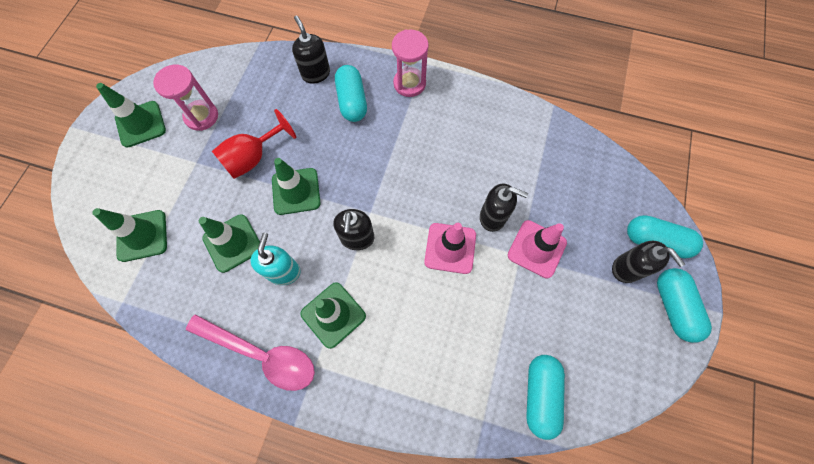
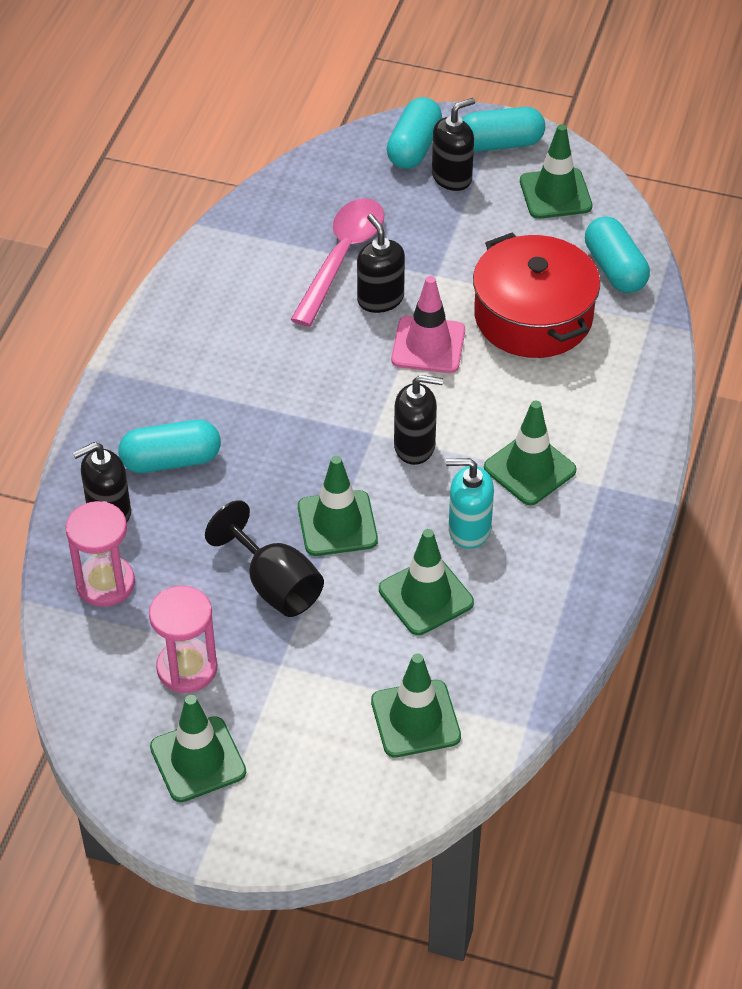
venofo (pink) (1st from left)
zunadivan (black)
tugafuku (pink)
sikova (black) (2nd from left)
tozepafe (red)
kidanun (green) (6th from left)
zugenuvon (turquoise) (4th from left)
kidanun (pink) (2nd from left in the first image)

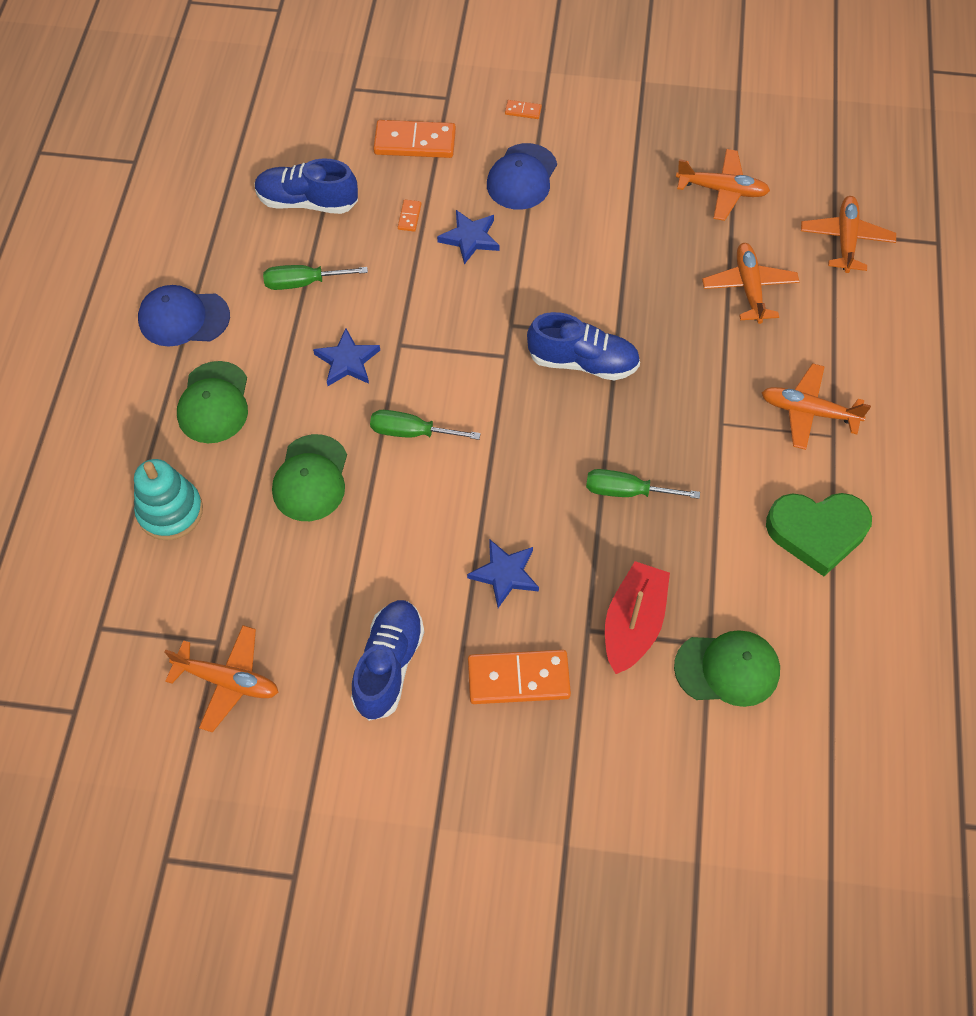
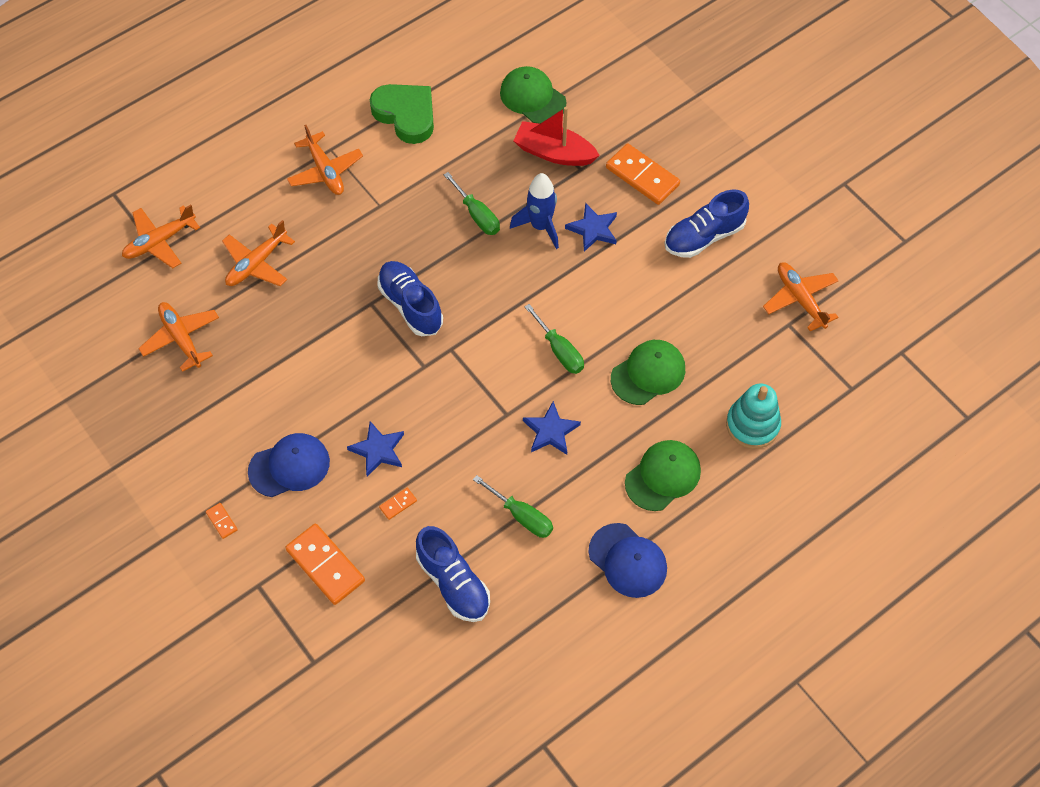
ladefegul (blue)
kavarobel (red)

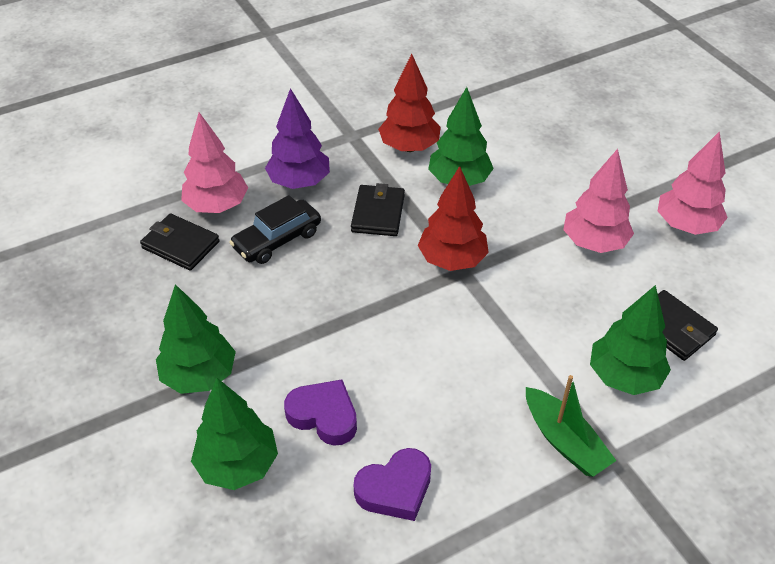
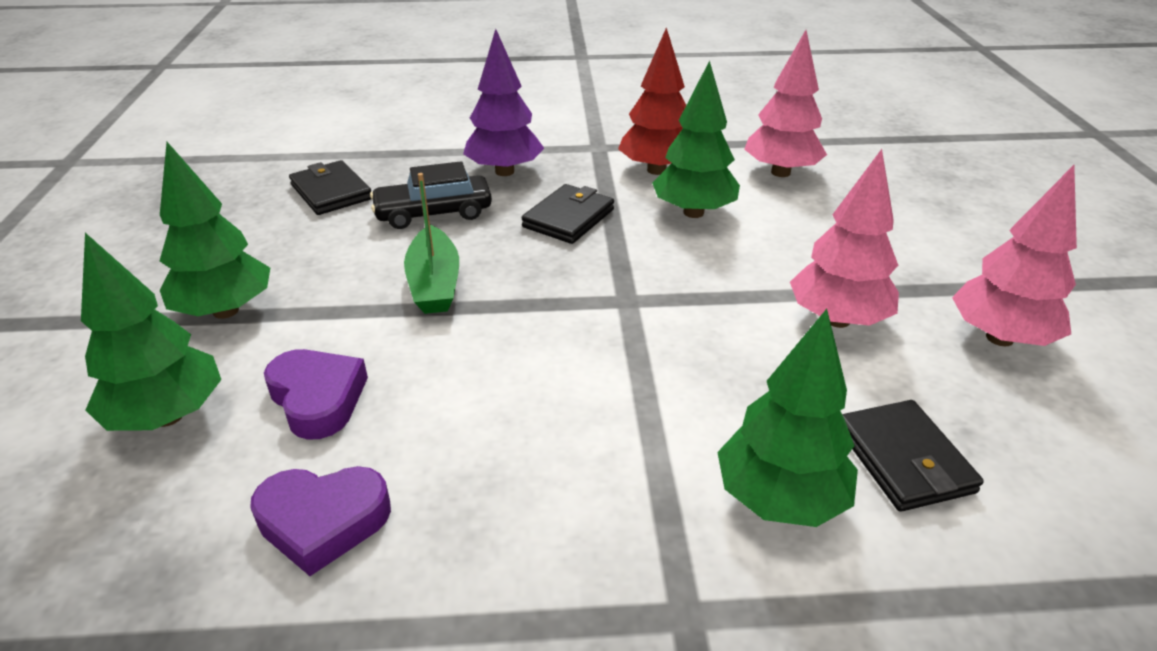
kavarobel (green)
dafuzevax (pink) (1st from left)
dafuzevax (red) (2nd from left in the first image)

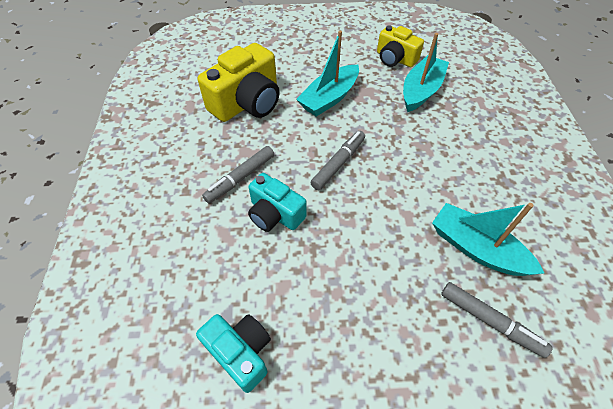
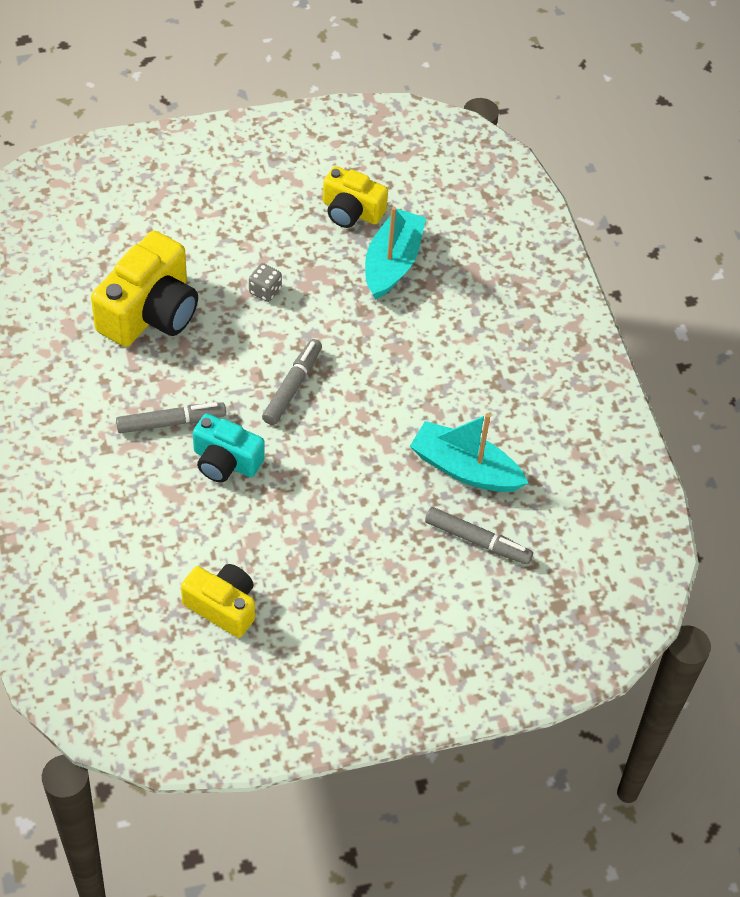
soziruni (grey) (1st from left)
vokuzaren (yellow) (2nd from left)
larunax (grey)

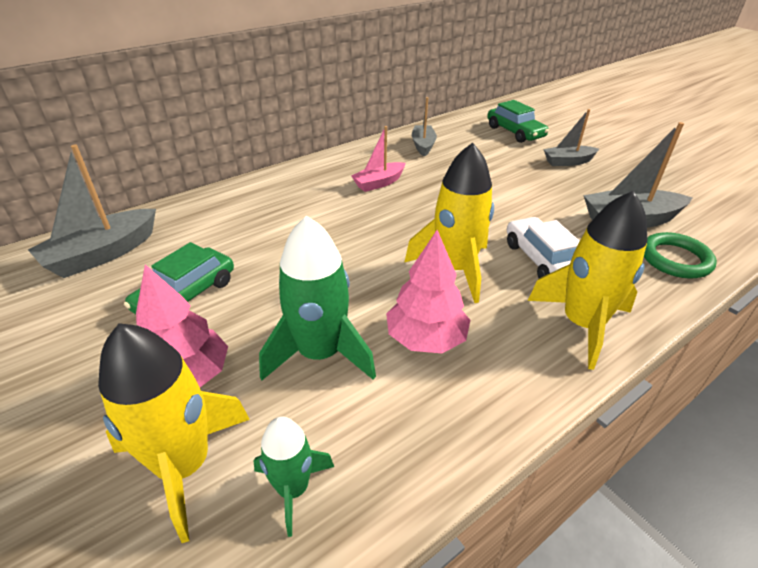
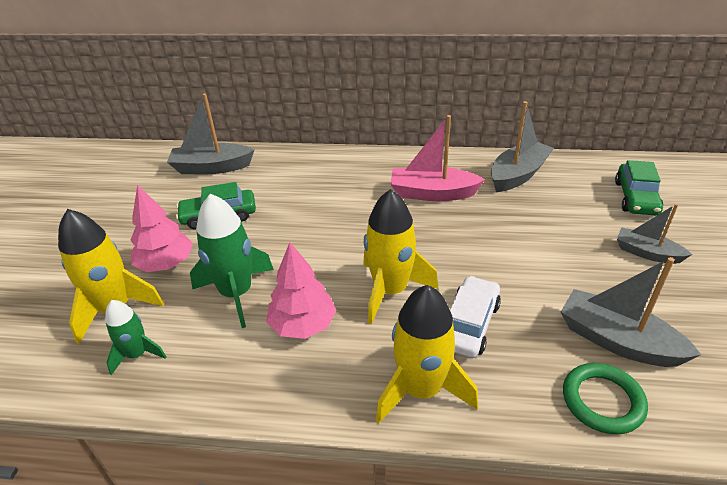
kavarobel (pink)
kavarobel (grey) (2nd from left)

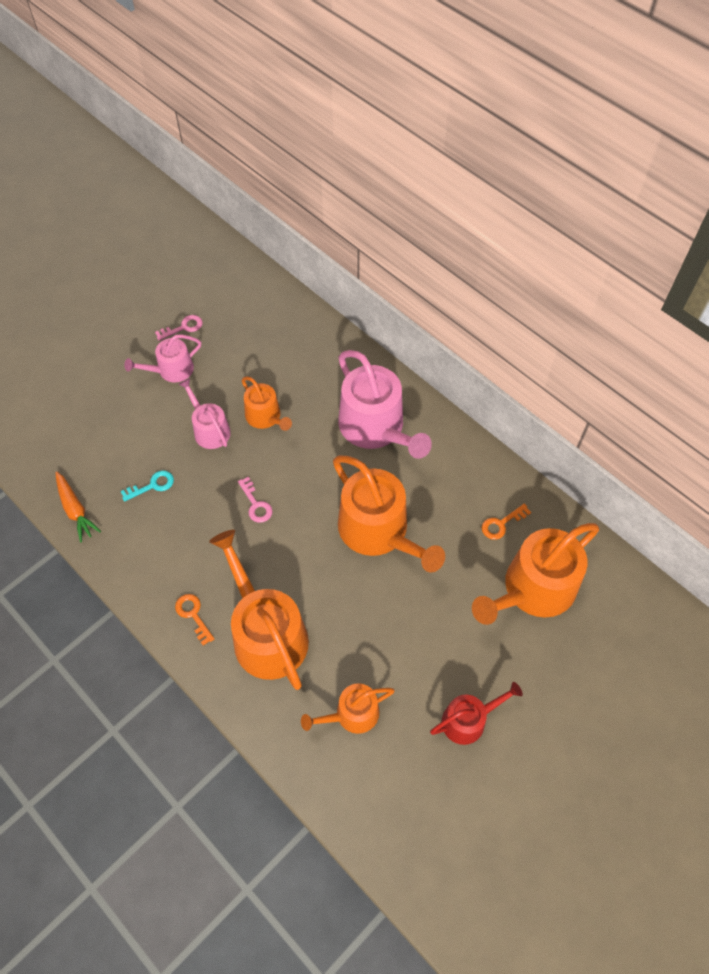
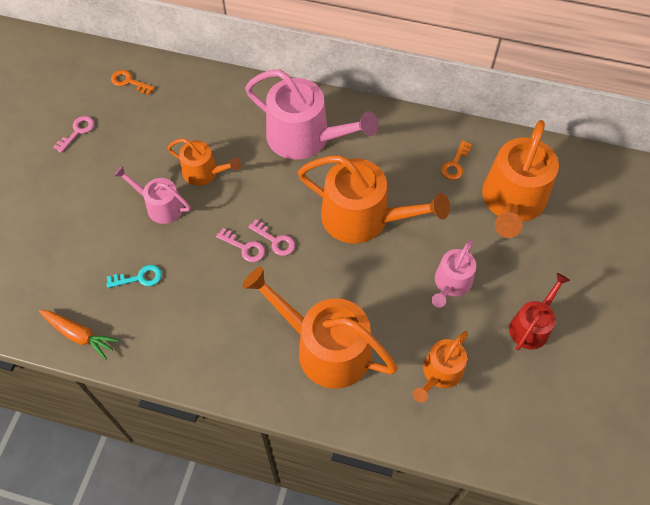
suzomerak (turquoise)
suzomerak (orange) (1st from left)
suzomerak (pink) (3rd from left)
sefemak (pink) (3rd from left)

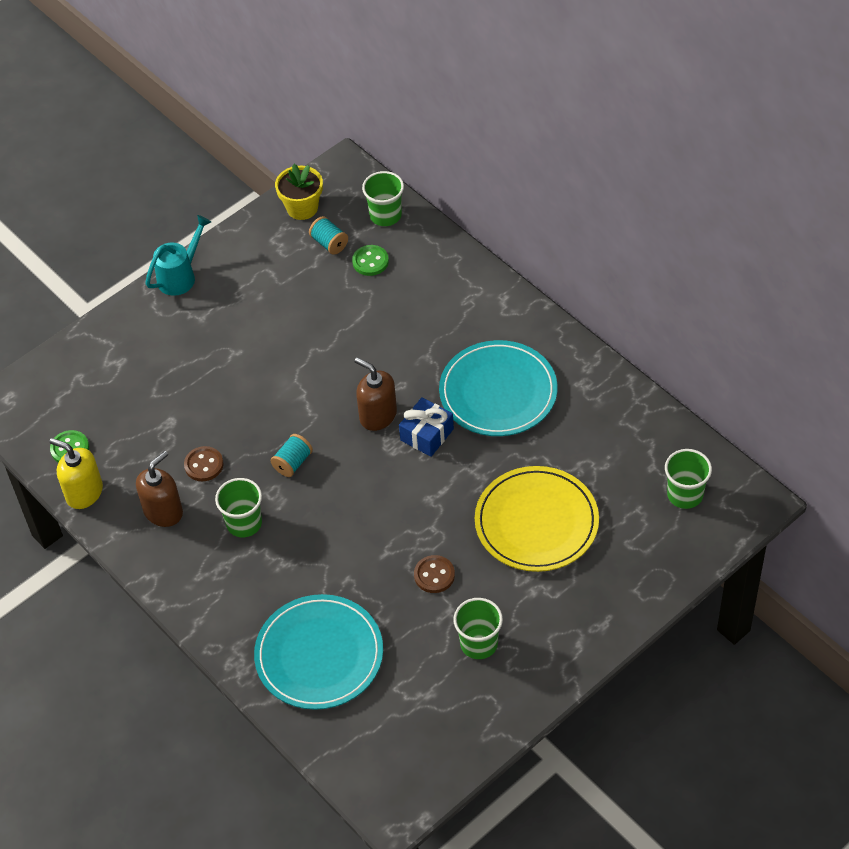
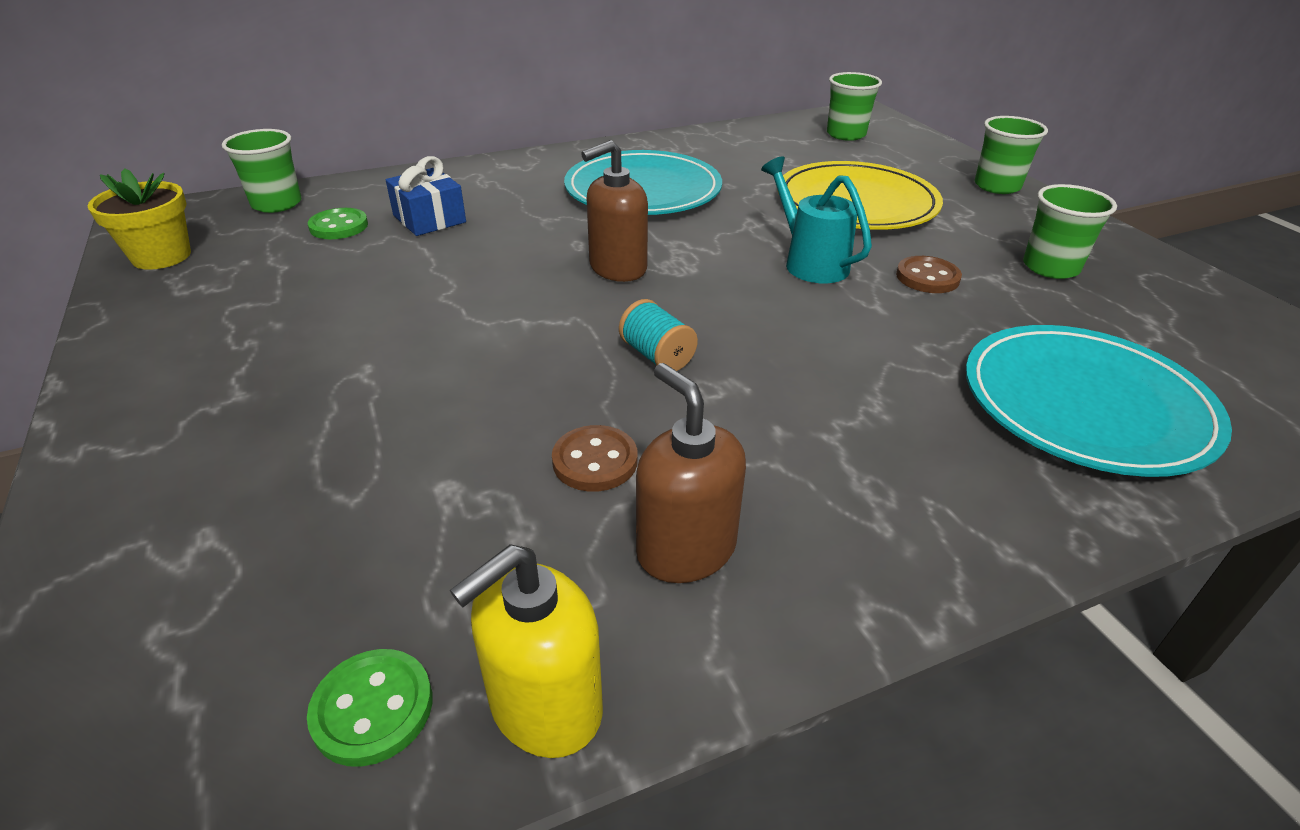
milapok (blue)
sefemak (turquoise)
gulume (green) (3rd from left)
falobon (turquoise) (2nd from left in the first image)

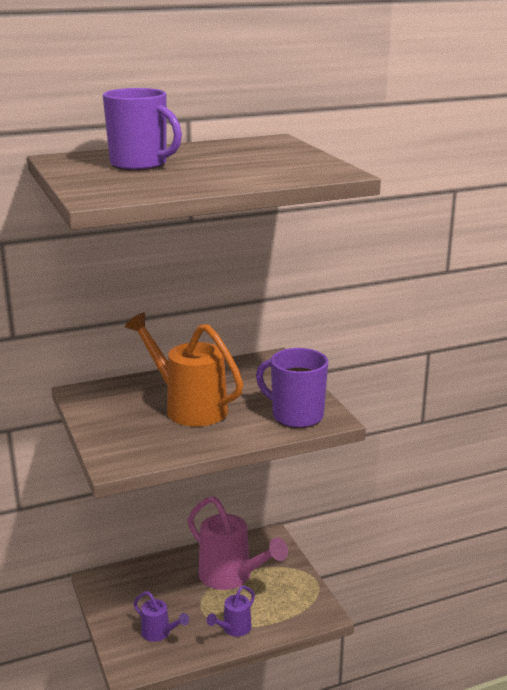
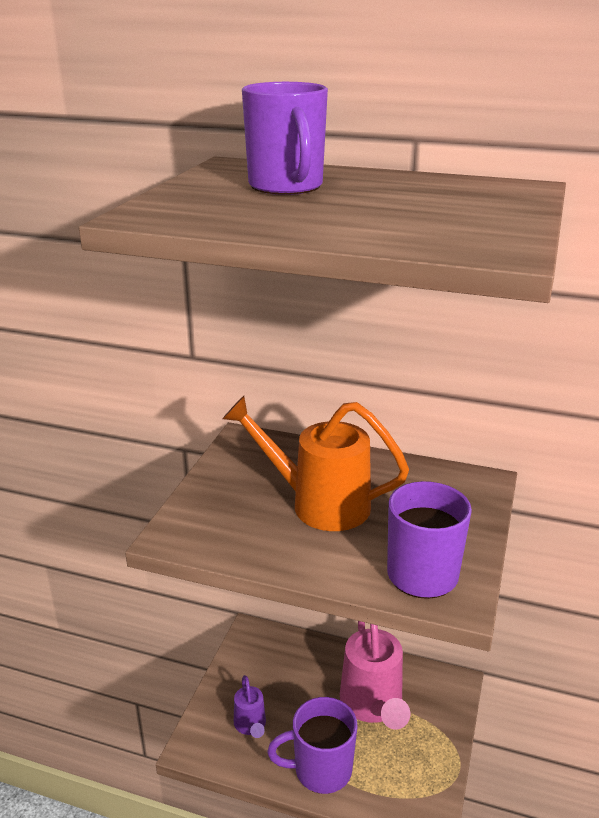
sefemak (orange)
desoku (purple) (2nd from left)

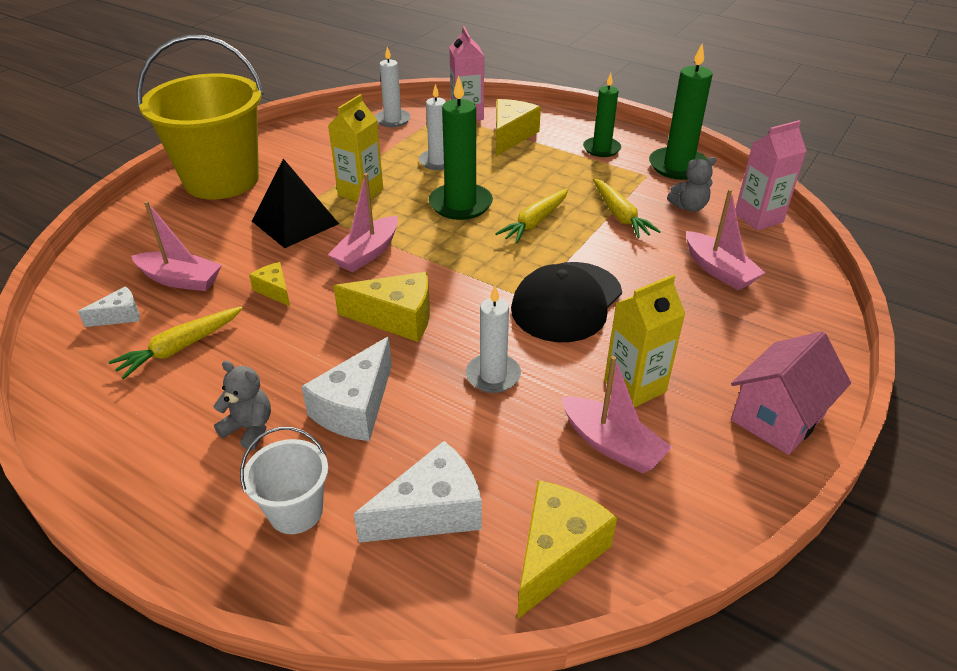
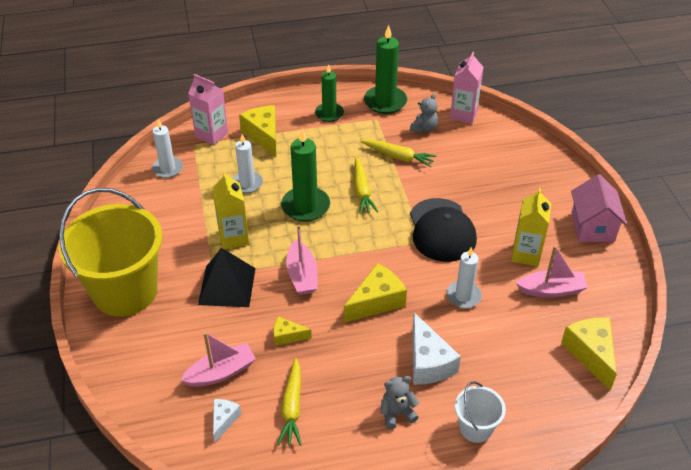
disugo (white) (3rd from left in the first image)
kavarobel (pink) (4th from left in the first image)

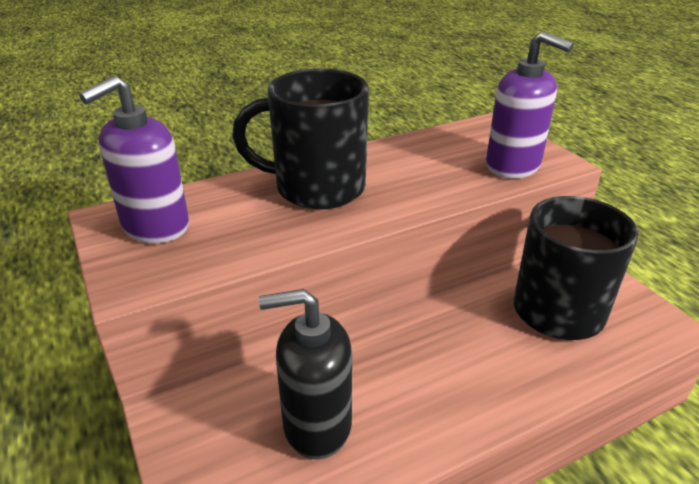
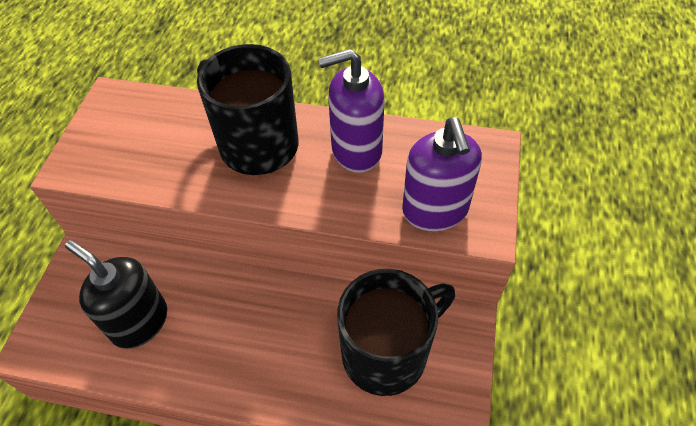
sikova (purple) (1st from left)

